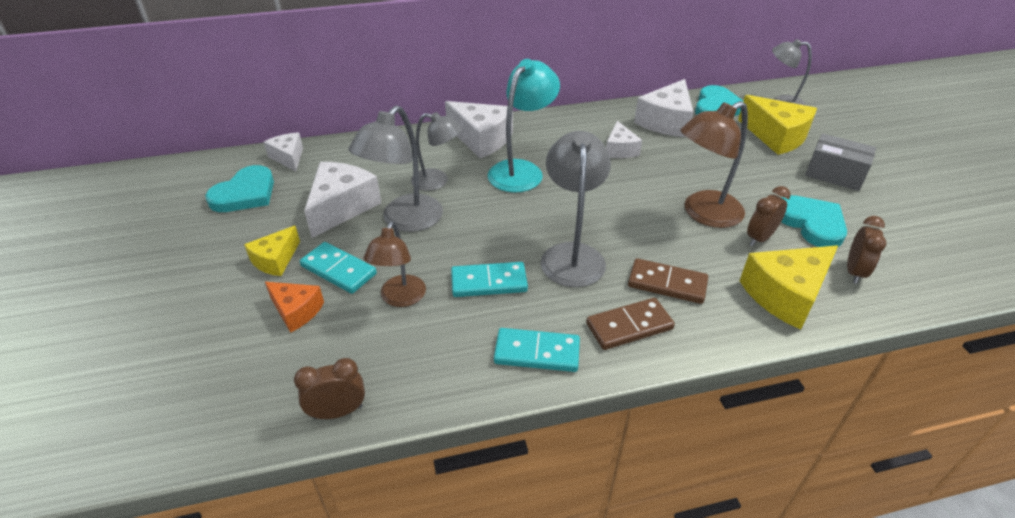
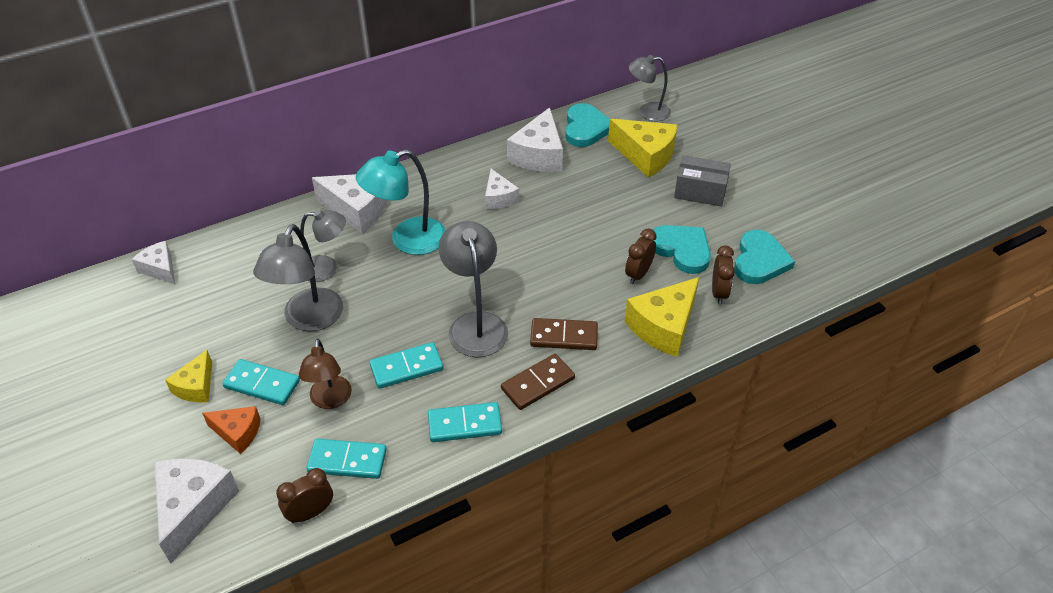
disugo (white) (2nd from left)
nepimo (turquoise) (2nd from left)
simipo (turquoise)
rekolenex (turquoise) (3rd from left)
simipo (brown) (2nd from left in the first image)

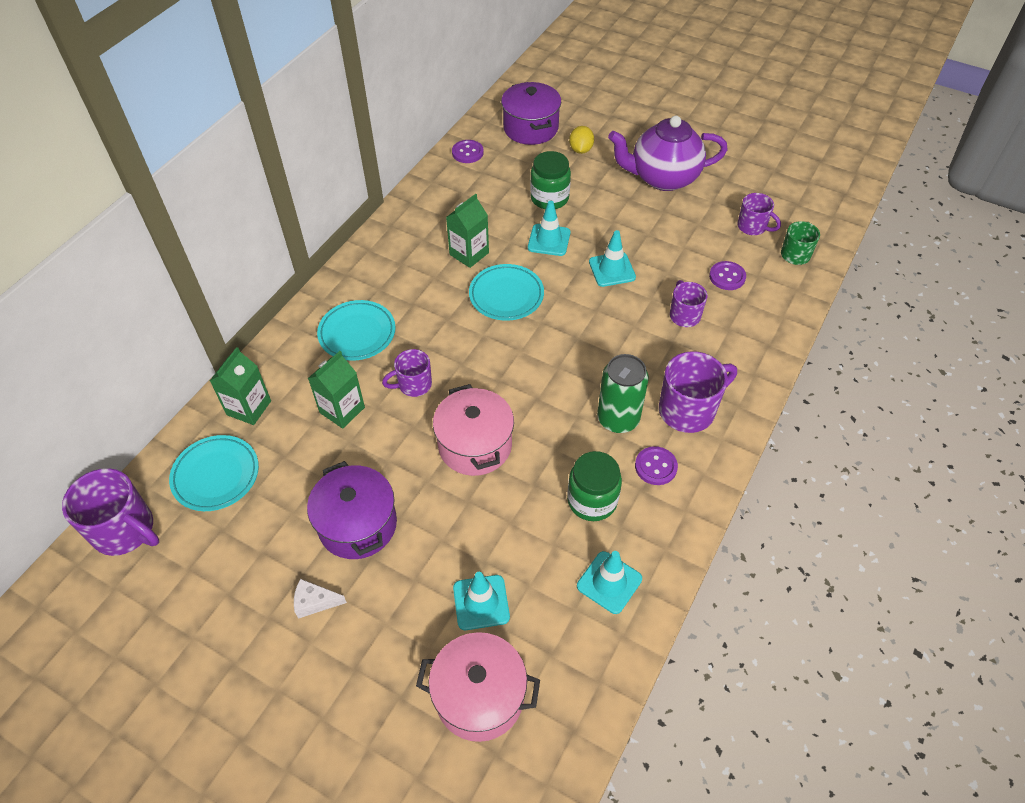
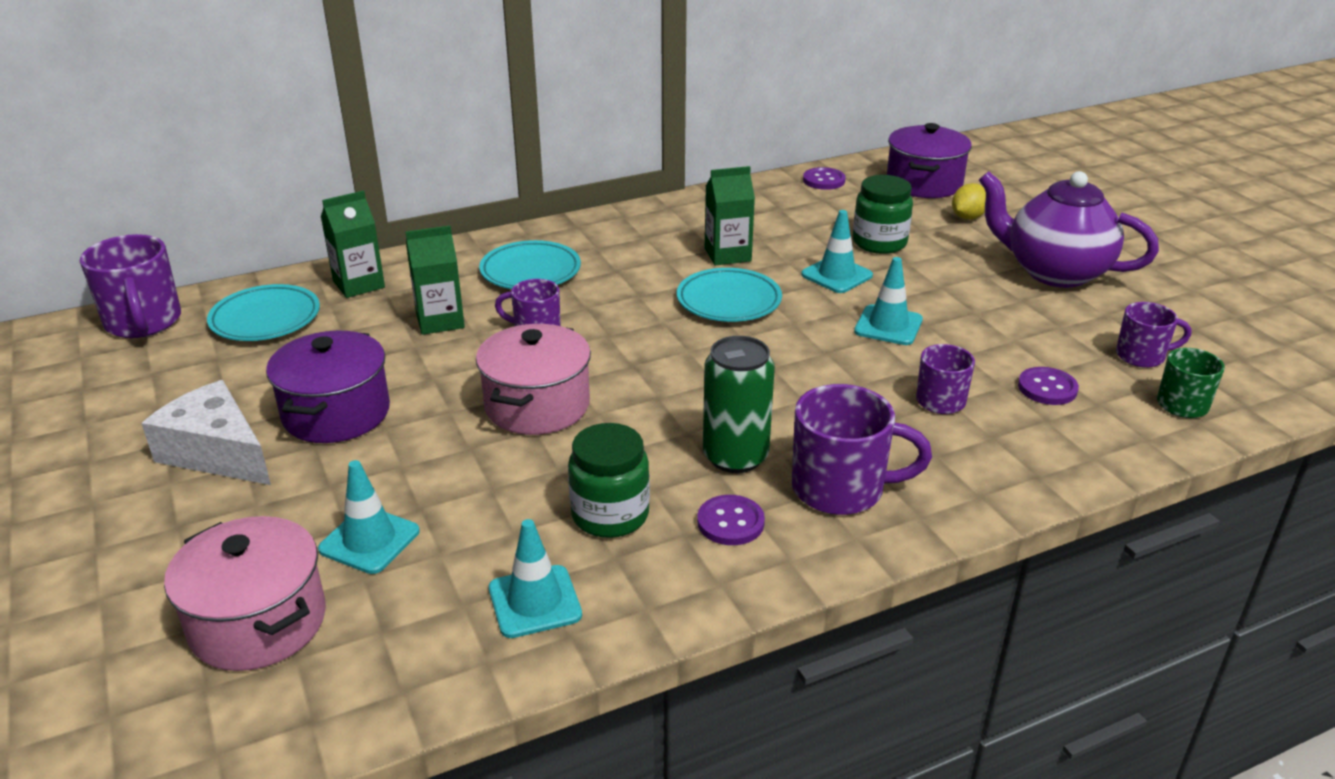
disugo (white)
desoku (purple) (5th from left)

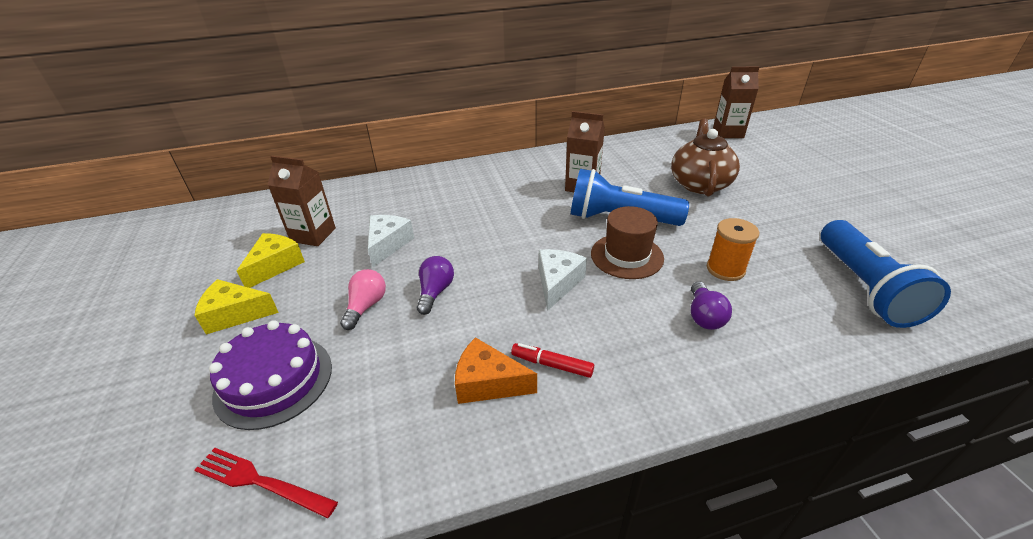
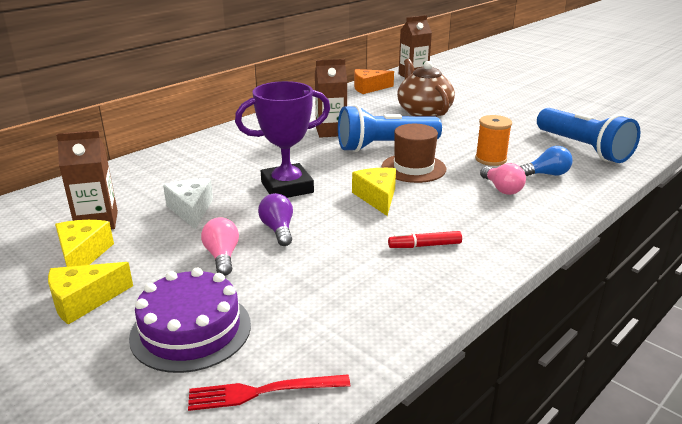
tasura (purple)
disugo (yellow) (3rd from left)
disugo (orange)
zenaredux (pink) (2nd from left)
zenaredux (blue)

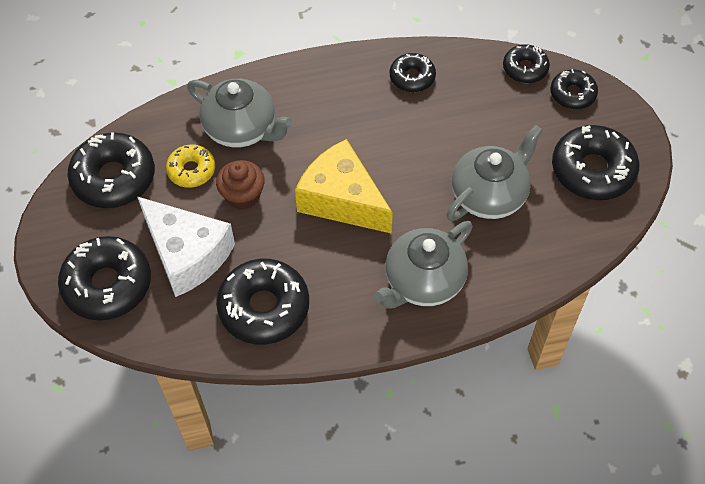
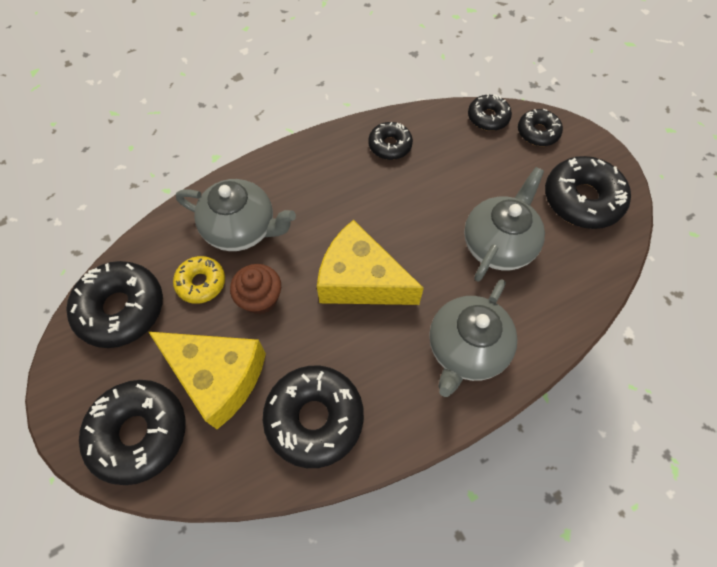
disugo (yellow) (1st from left)

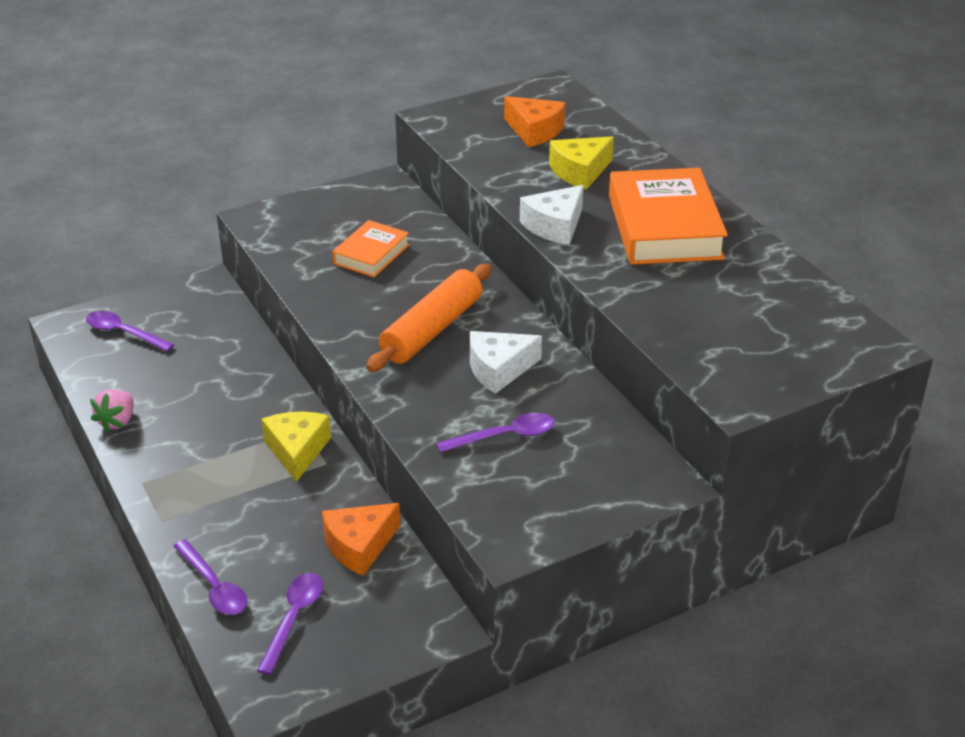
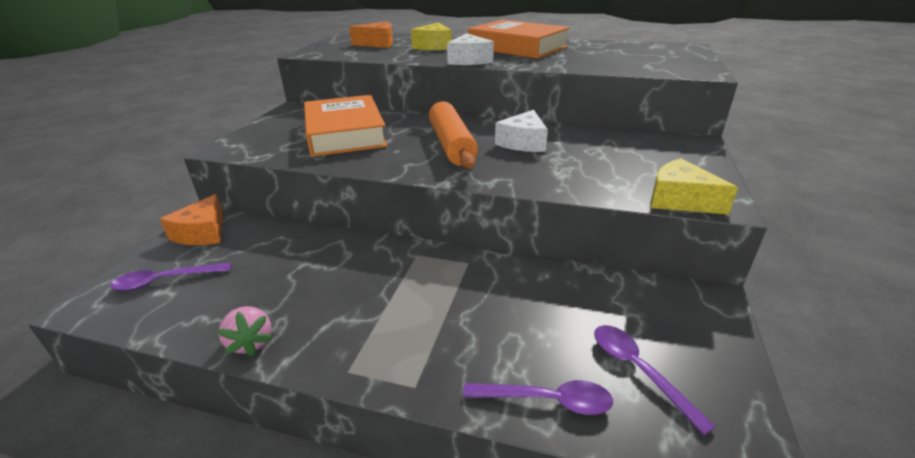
disugo (orange) (1st from left)
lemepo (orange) (1st from left)
disugo (yellow) (2nd from left)
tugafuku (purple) (4th from left in the first image)

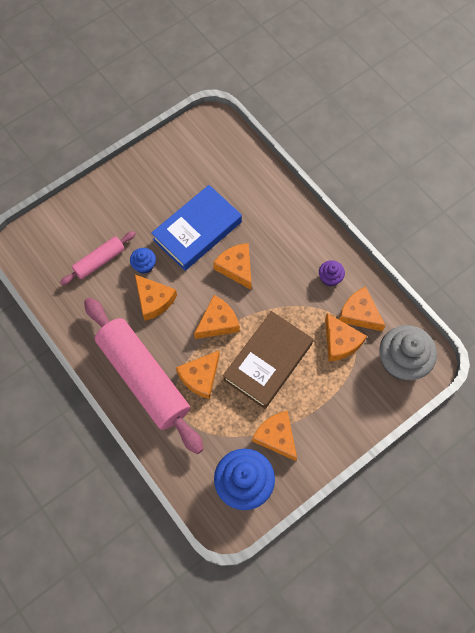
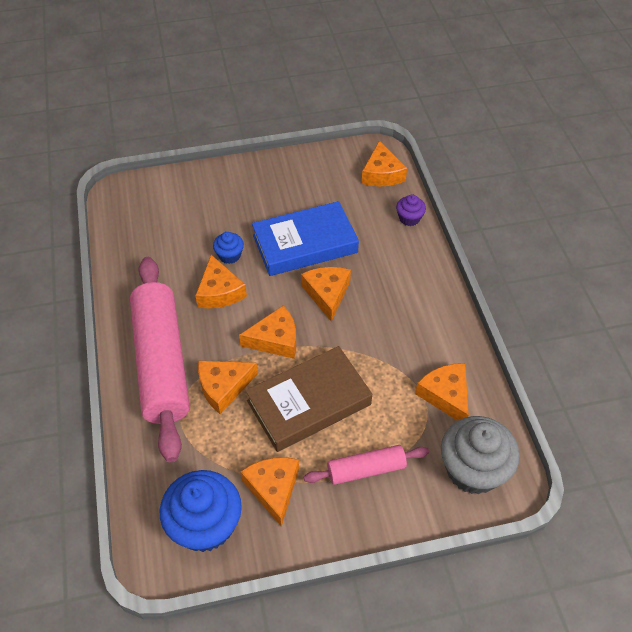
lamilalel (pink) (2nd from left)
disugo (orange) (6th from left)
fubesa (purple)

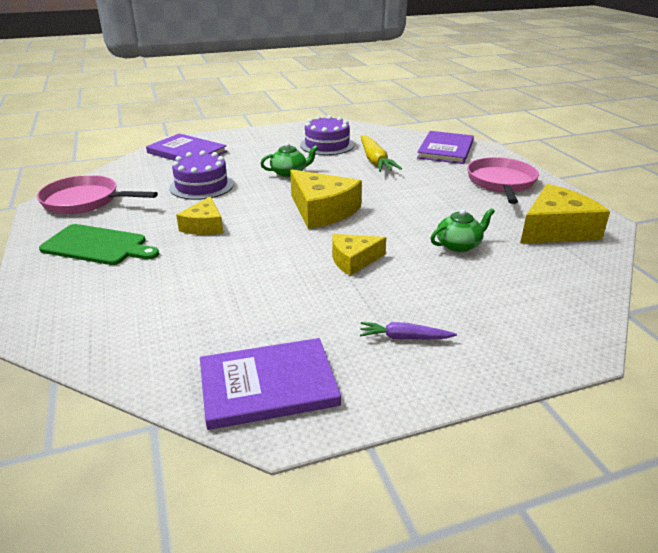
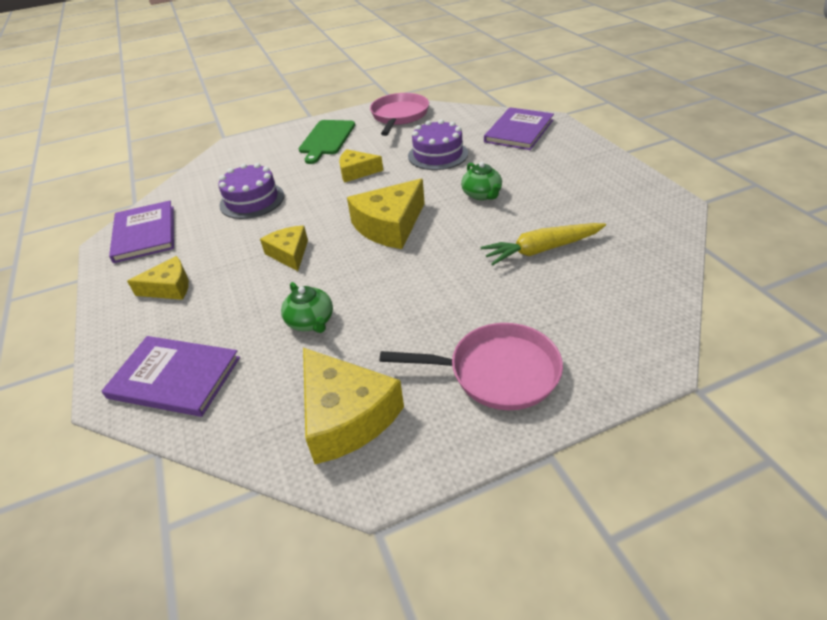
lemepo (purple) (2nd from left)
disugo (yellow) (1st from left)
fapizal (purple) (1st from left)

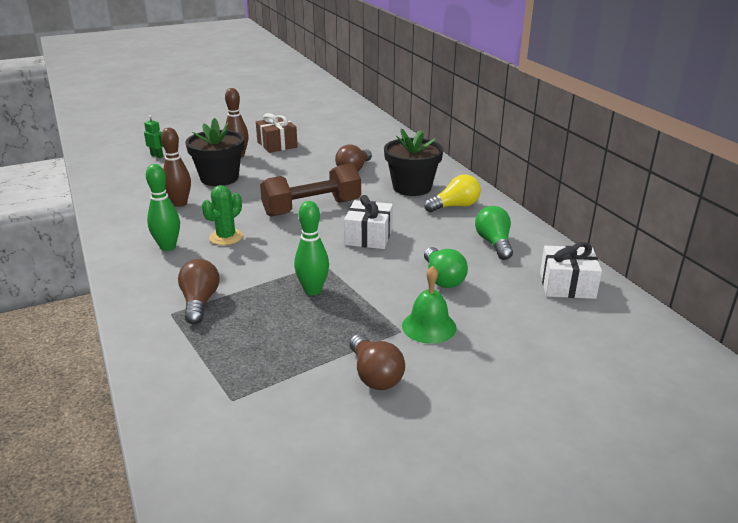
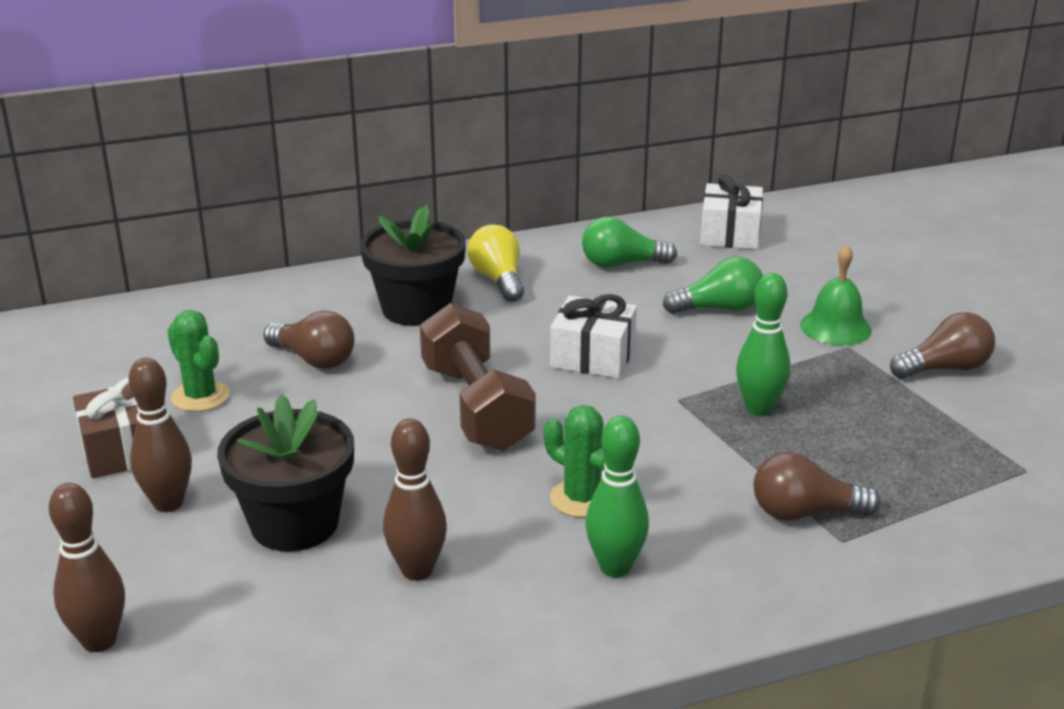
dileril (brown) (1st from left)
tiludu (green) (1st from left)

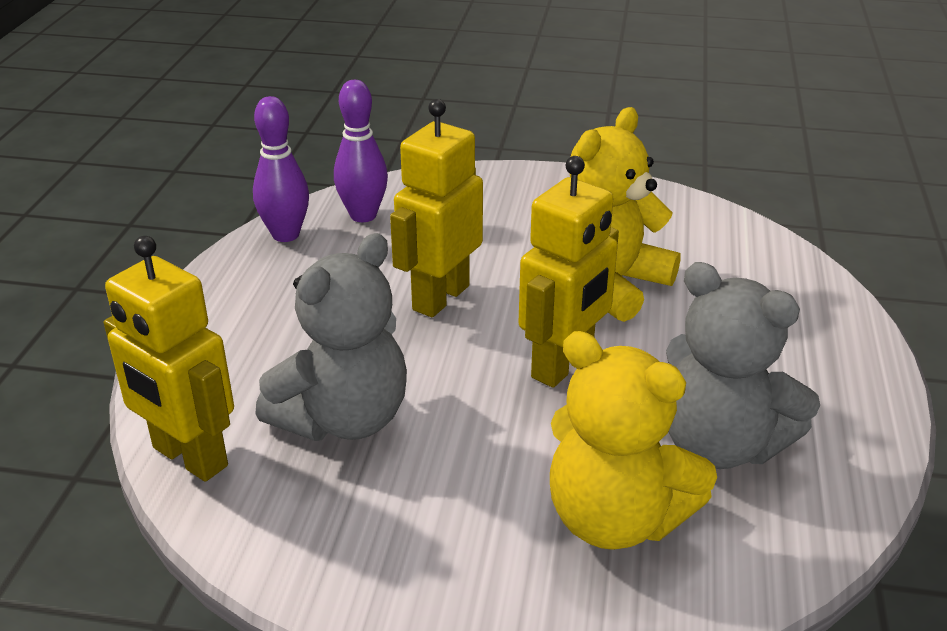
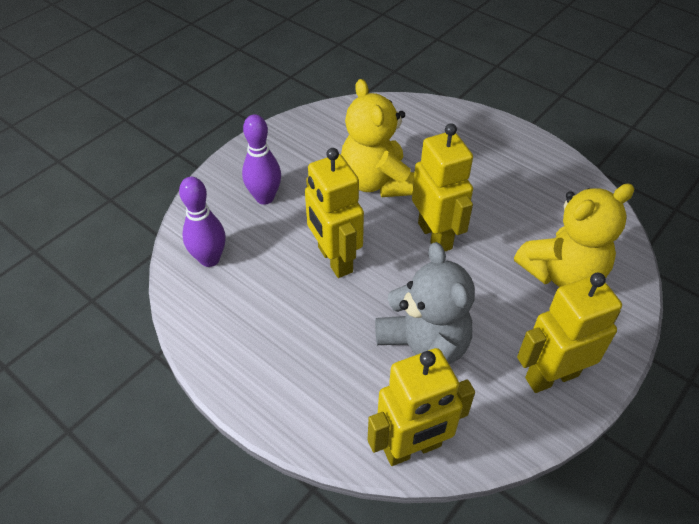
dileril (purple) (2nd from left)
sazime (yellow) (4th from left)
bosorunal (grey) (2nd from left in the first image)

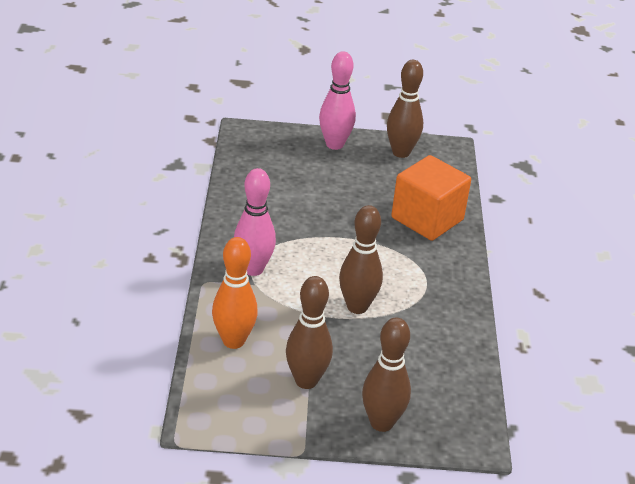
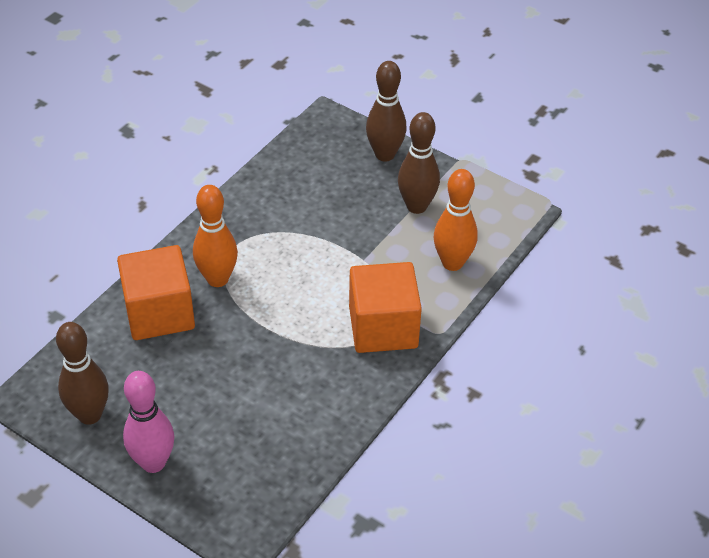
dileril (orange) (1st from left)
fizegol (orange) (2nd from left)
dileril (brown) (2nd from left in the first image)

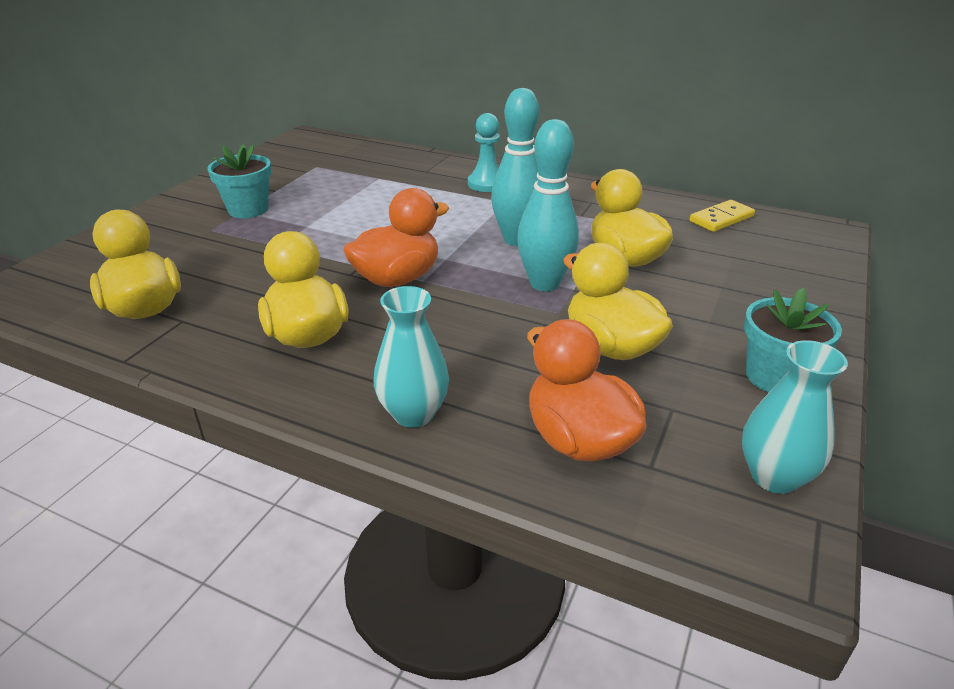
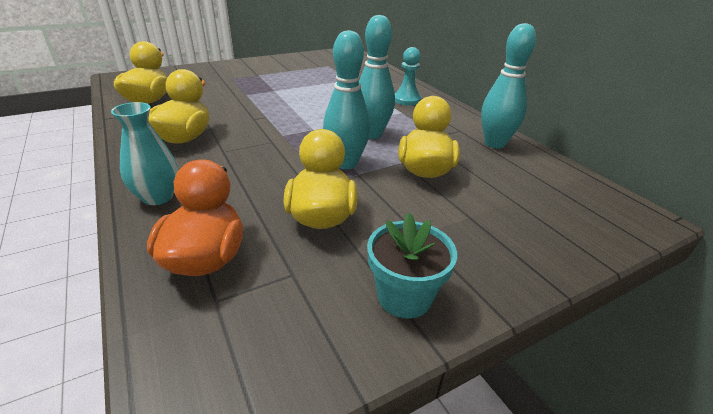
dileril (turquoise) (3rd from left)
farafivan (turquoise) (1st from left in the first image)
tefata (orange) (1st from left in the first image)
nepimo (yellow)
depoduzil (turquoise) (2nd from left in the first image)

